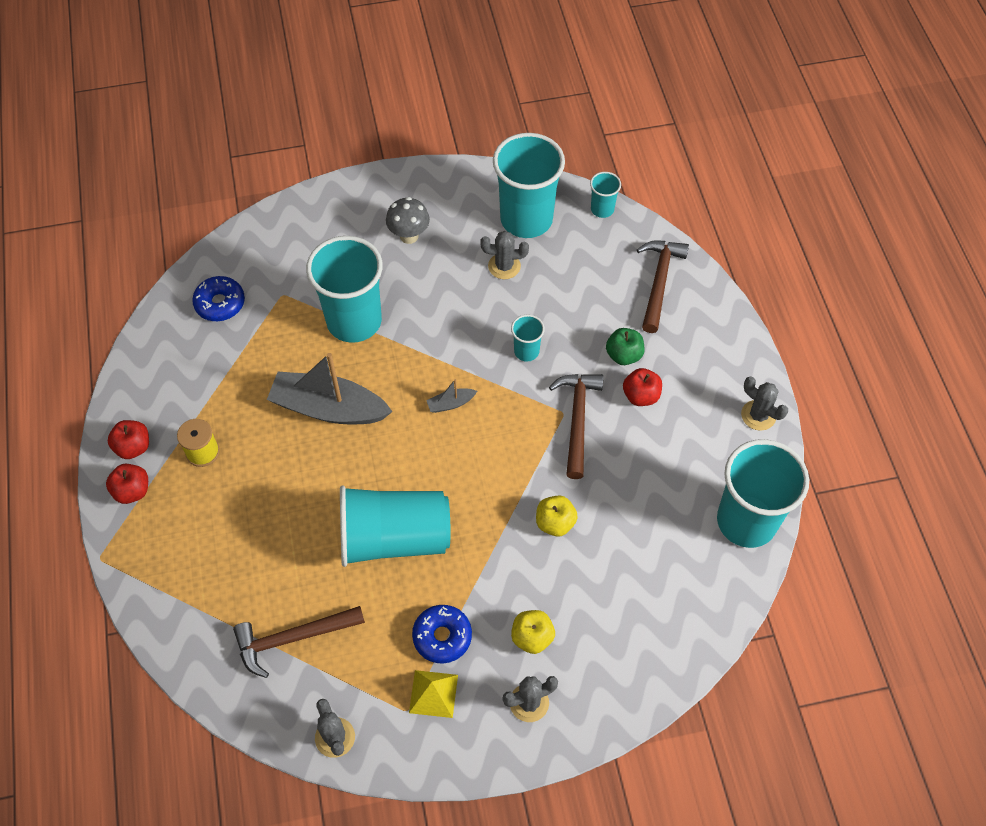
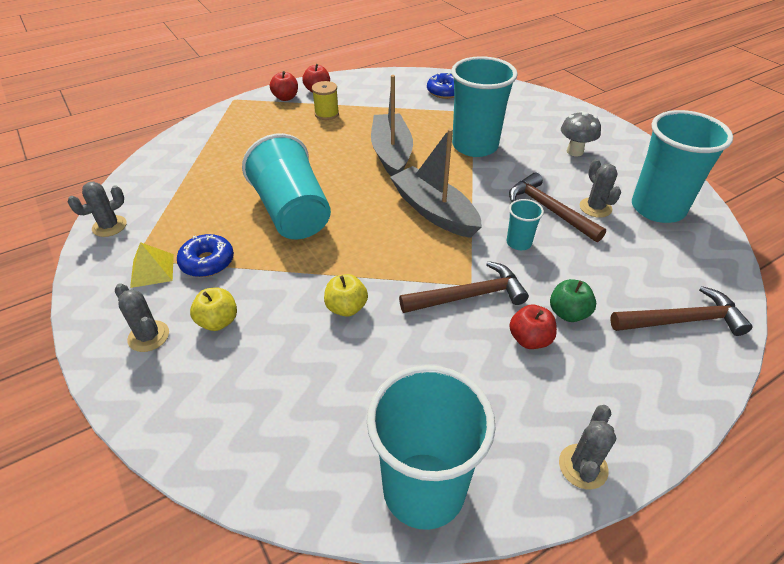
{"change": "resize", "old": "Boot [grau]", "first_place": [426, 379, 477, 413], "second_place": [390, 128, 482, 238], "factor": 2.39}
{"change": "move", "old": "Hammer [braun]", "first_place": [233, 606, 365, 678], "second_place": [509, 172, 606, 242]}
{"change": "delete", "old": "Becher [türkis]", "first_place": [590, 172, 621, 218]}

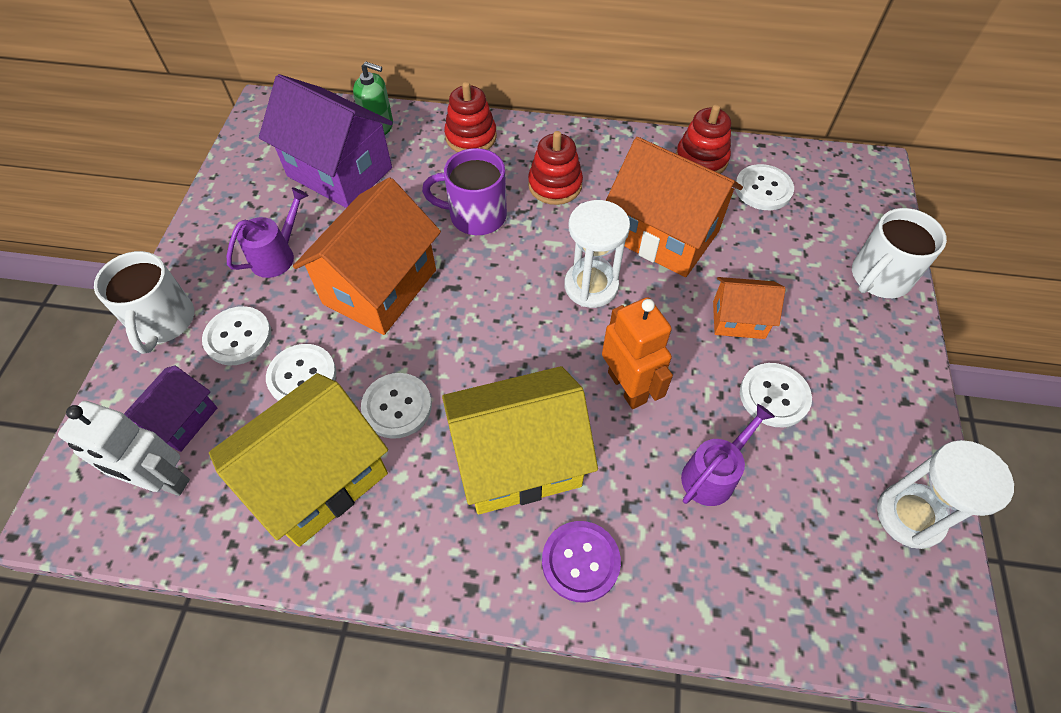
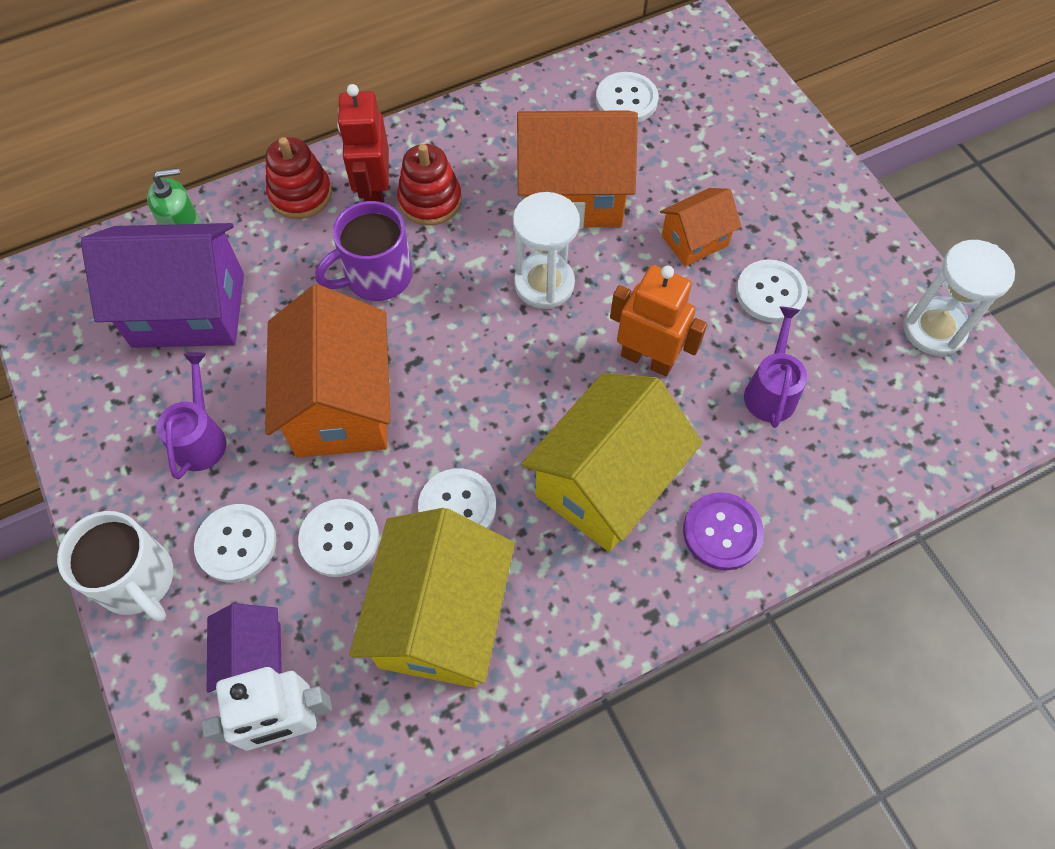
{"change": "insert", "new": "Roboter [rot]", "second_place": [337, 84, 389, 203]}
{"change": "delete", "old": "Stapelspielzeug [rot]", "first_place": [676, 104, 731, 174]}
{"change": "delete", "old": "Tasse [weiß]", "first_place": [852, 208, 947, 298]}

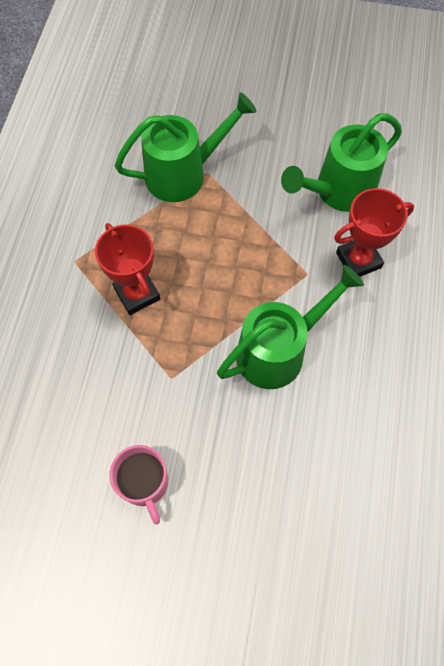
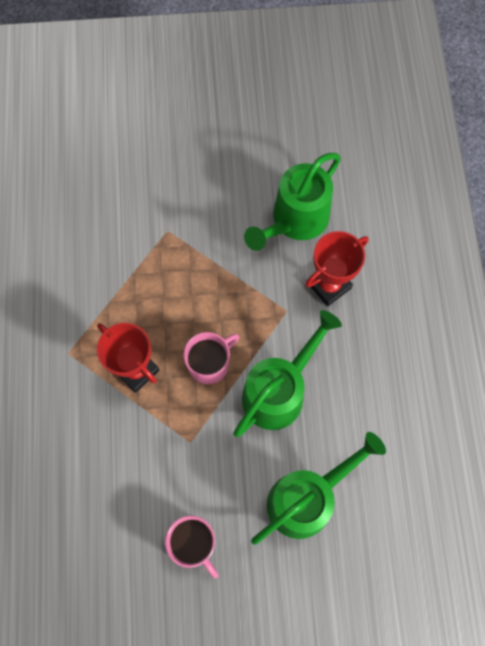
{"change": "insert", "new": "Tasse [rosa]", "second_place": [183, 332, 239, 384]}
{"change": "move", "old": "Gießkanne [grün]", "first_place": [115, 92, 257, 202], "second_place": [251, 432, 386, 545]}

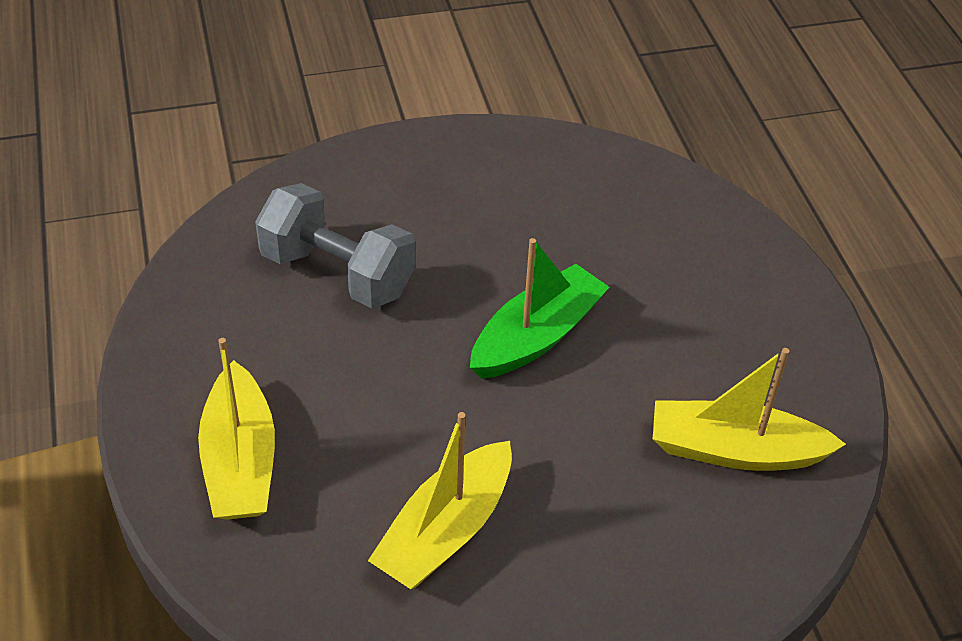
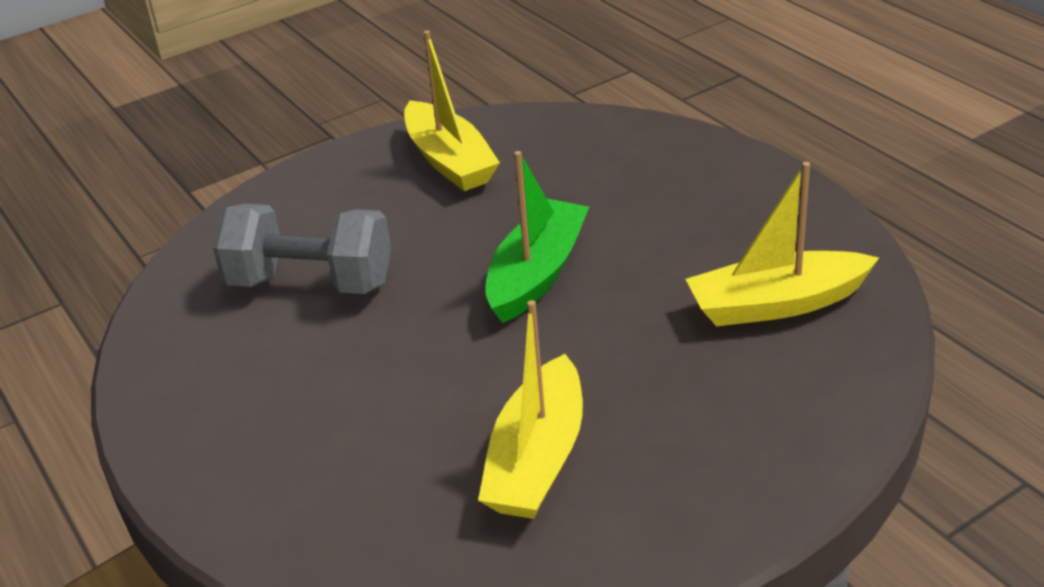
{"change": "move", "old": "Boot [gelb]", "first_place": [198, 338, 275, 520], "second_place": [404, 31, 500, 191]}

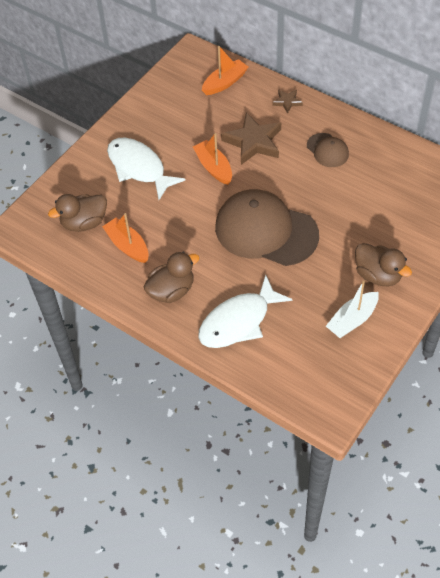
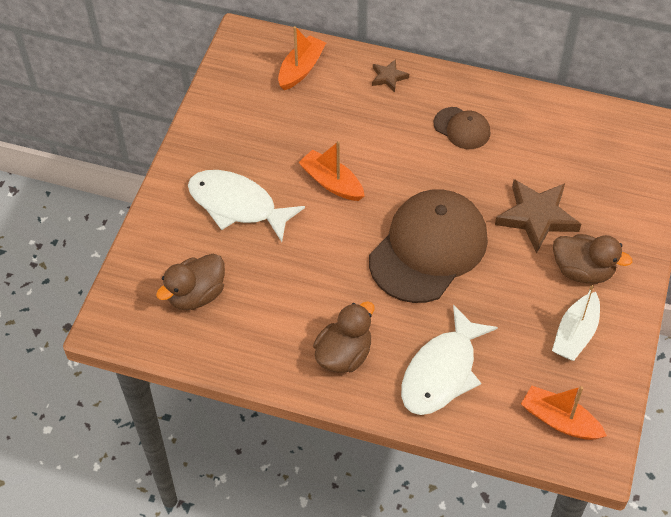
{"change": "rotate", "old": "Kappe [braun]", "first_place": [215, 189, 319, 266], "second_place": [369, 189, 488, 303], "degrees": 120}
{"change": "move", "old": "Stern [braun]", "first_place": [221, 113, 281, 165], "second_place": [495, 179, 581, 254]}
{"change": "move", "old": "Boot [orange]", "first_place": [102, 213, 149, 263], "second_place": [521, 386, 607, 440]}

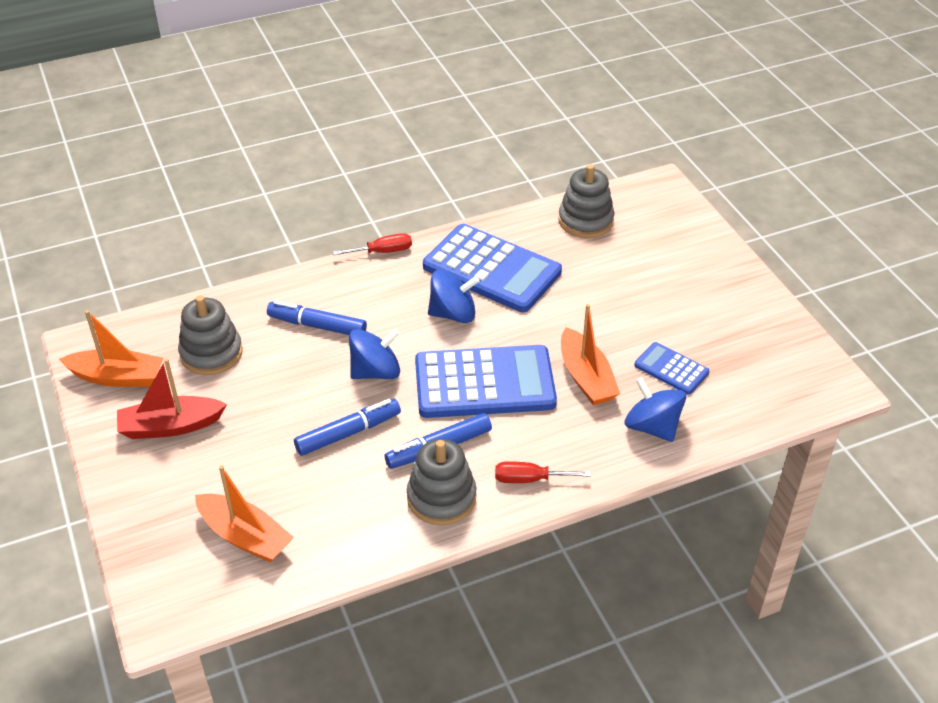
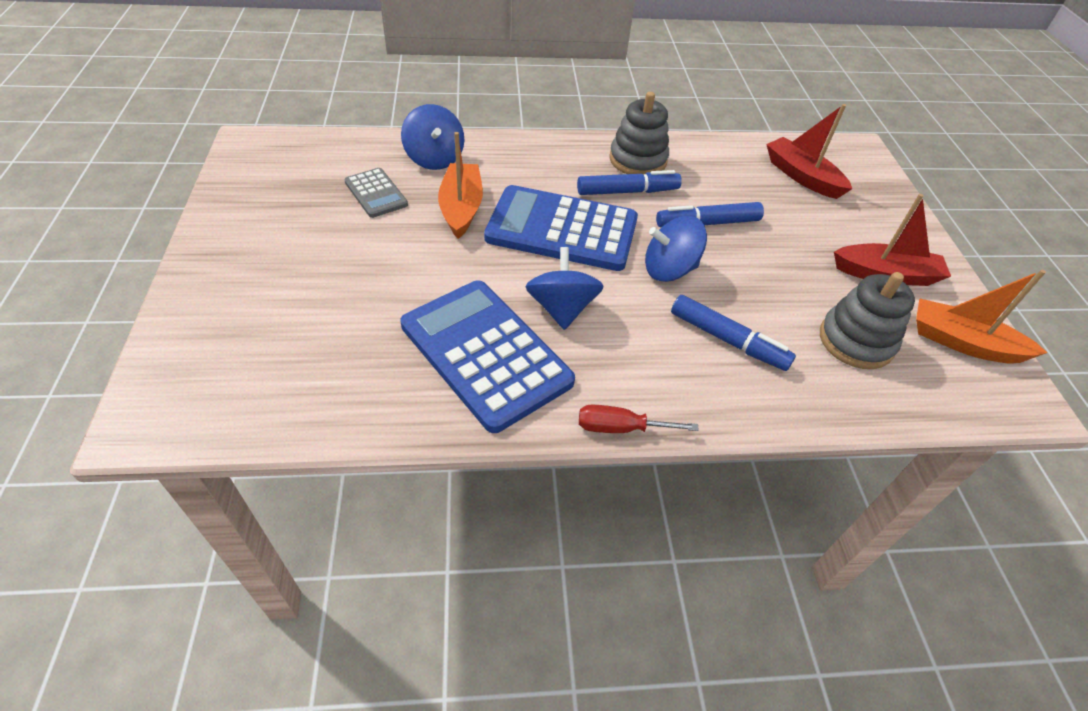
{"change": "recolor", "old": "Taschenrechner [blau]", "new": "Taschenrechner [grau]", "first_place": [634, 342, 709, 395], "second_place": [344, 168, 408, 218]}
{"change": "rotate", "old": "Kreisel [blau]", "first_place": [428, 270, 479, 323], "second_place": [525, 247, 604, 330], "degrees": 75}
{"change": "recolor", "old": "Boot [orange]", "new": "Boot [rot]", "first_place": [195, 465, 294, 562], "second_place": [766, 104, 852, 199]}
{"change": "delete", "old": "Schraubenzieher [rot]", "first_place": [495, 461, 591, 483]}
{"change": "delete", "old": "Stapelspielzeug [grau]", "first_place": [558, 164, 615, 238]}

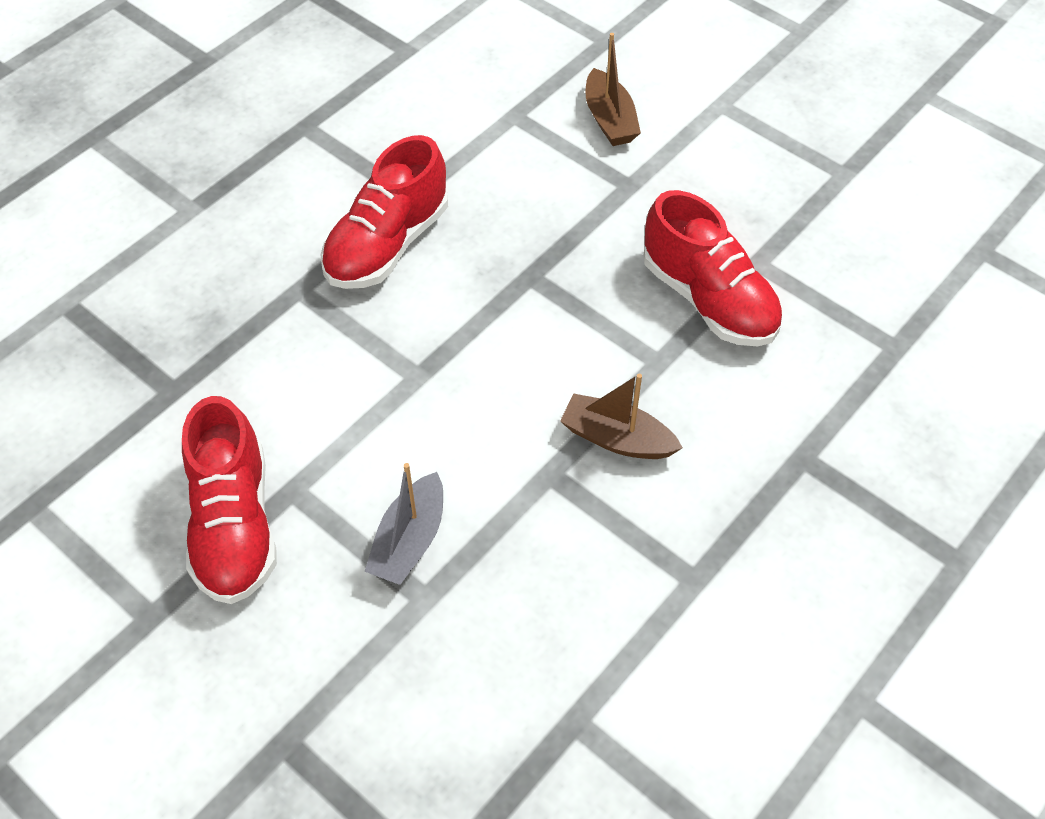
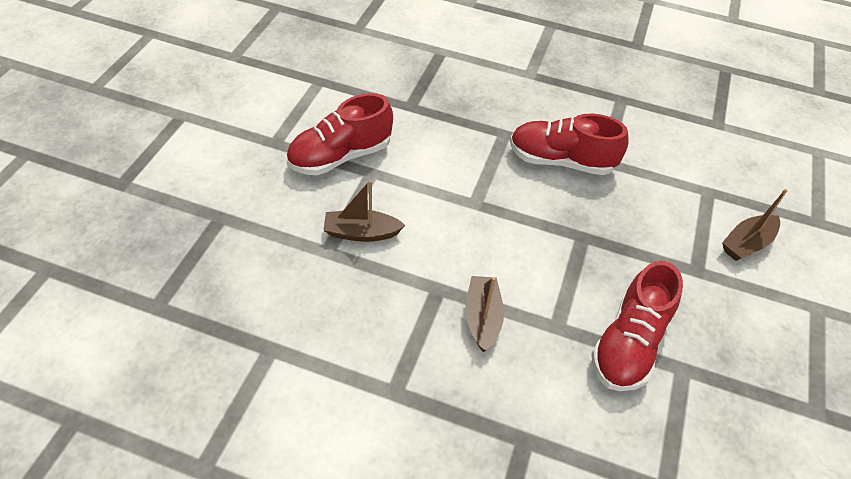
{"change": "recolor", "old": "Boot [grau]", "new": "Boot [braun]", "first_place": [364, 463, 443, 585], "second_place": [323, 180, 405, 242]}

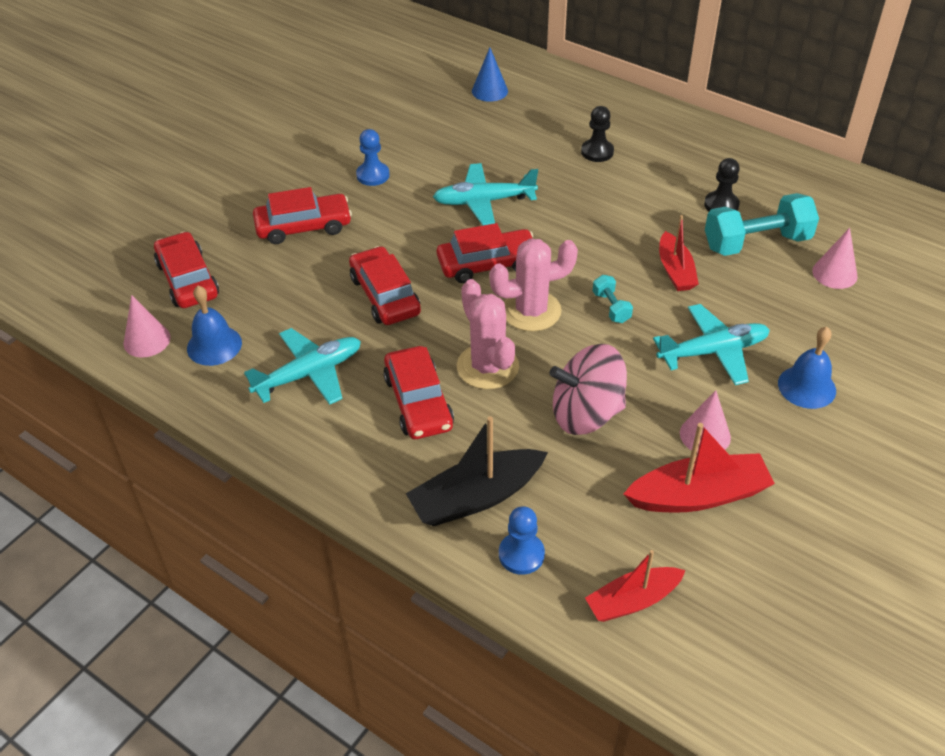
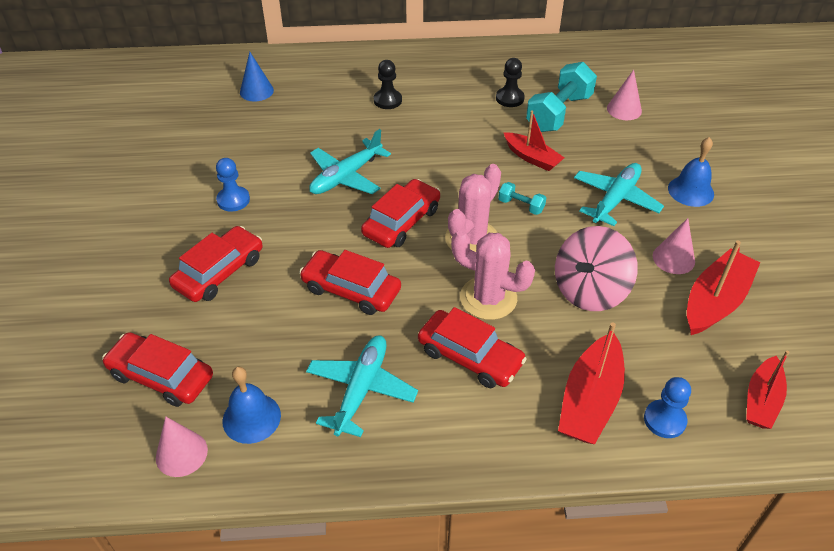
{"change": "recolor", "old": "Boot [schwarz]", "new": "Boot [rot]", "first_place": [406, 416, 548, 526], "second_place": [558, 322, 625, 444]}

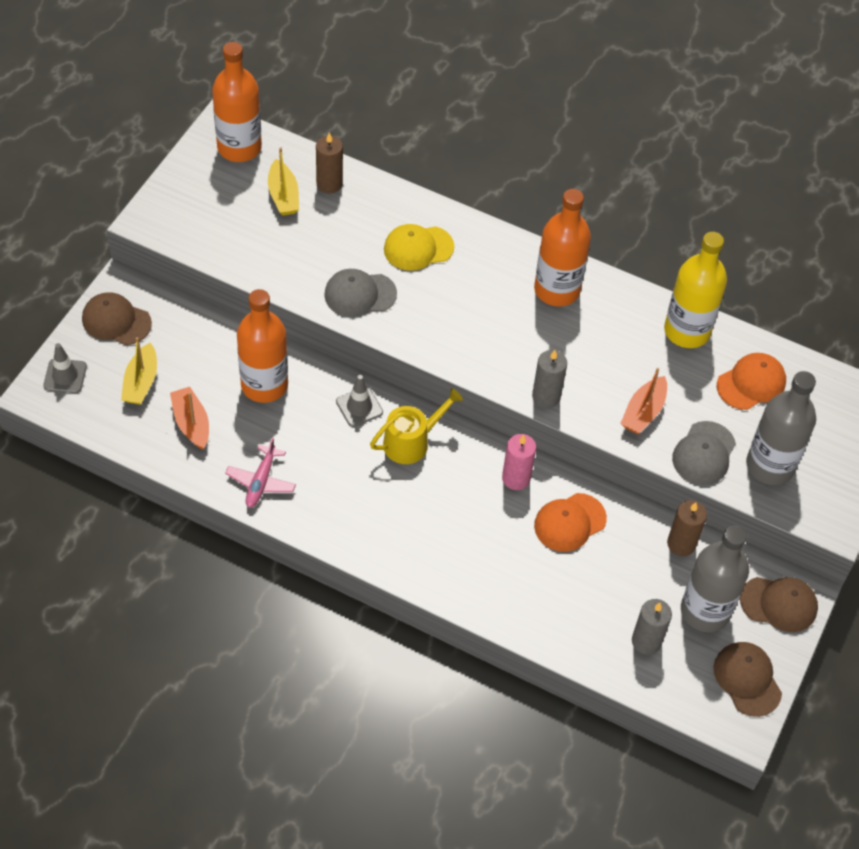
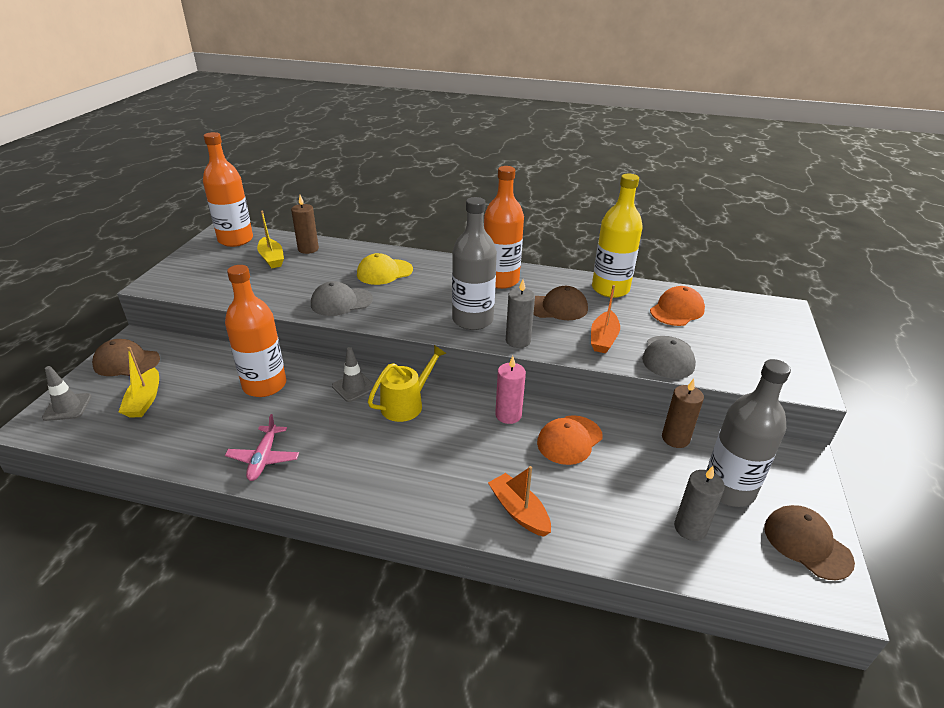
{"change": "move", "old": "Flasche [grau]", "first_place": [746, 371, 816, 485], "second_place": [452, 197, 497, 330]}
{"change": "move", "old": "Boot [orange]", "first_place": [170, 387, 209, 450], "second_place": [488, 466, 551, 537]}
{"change": "move", "old": "Kappe [braun]", "first_place": [740, 577, 818, 632], "second_place": [533, 286, 588, 320]}

